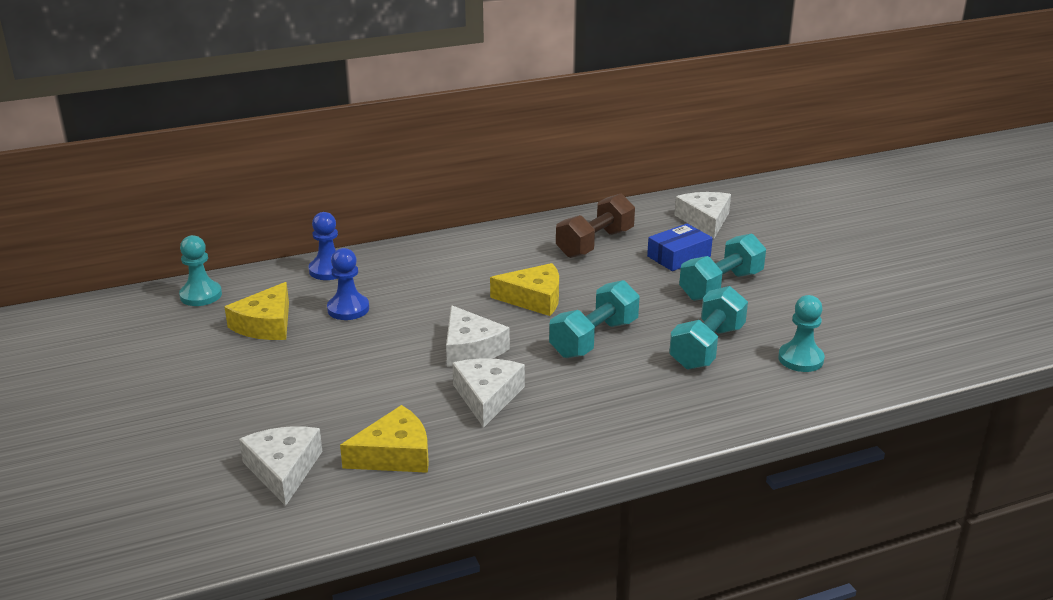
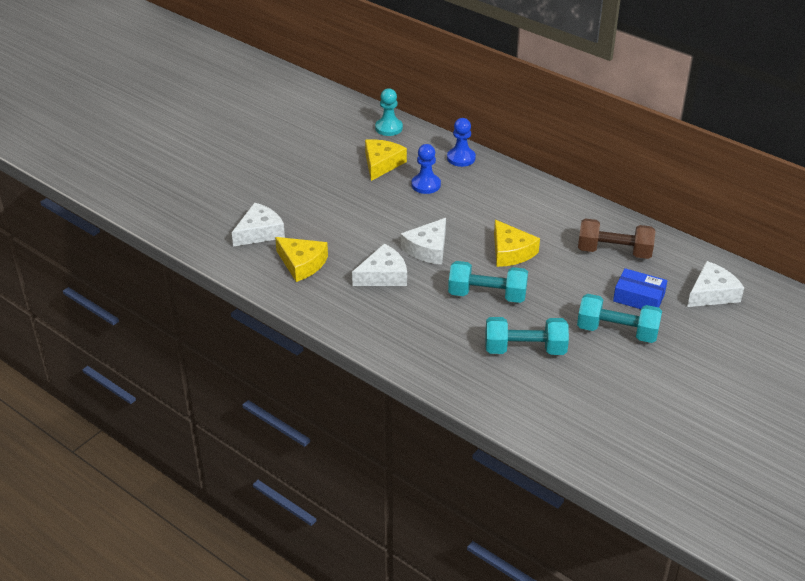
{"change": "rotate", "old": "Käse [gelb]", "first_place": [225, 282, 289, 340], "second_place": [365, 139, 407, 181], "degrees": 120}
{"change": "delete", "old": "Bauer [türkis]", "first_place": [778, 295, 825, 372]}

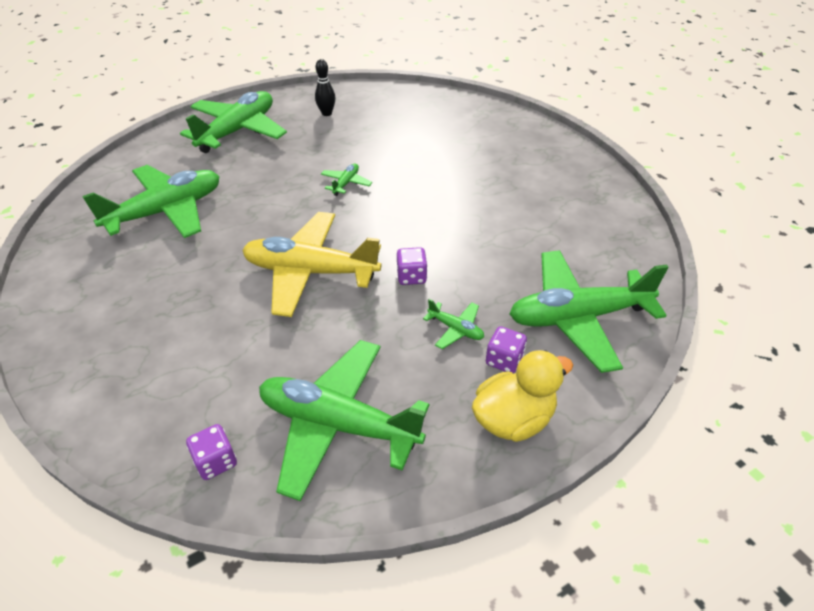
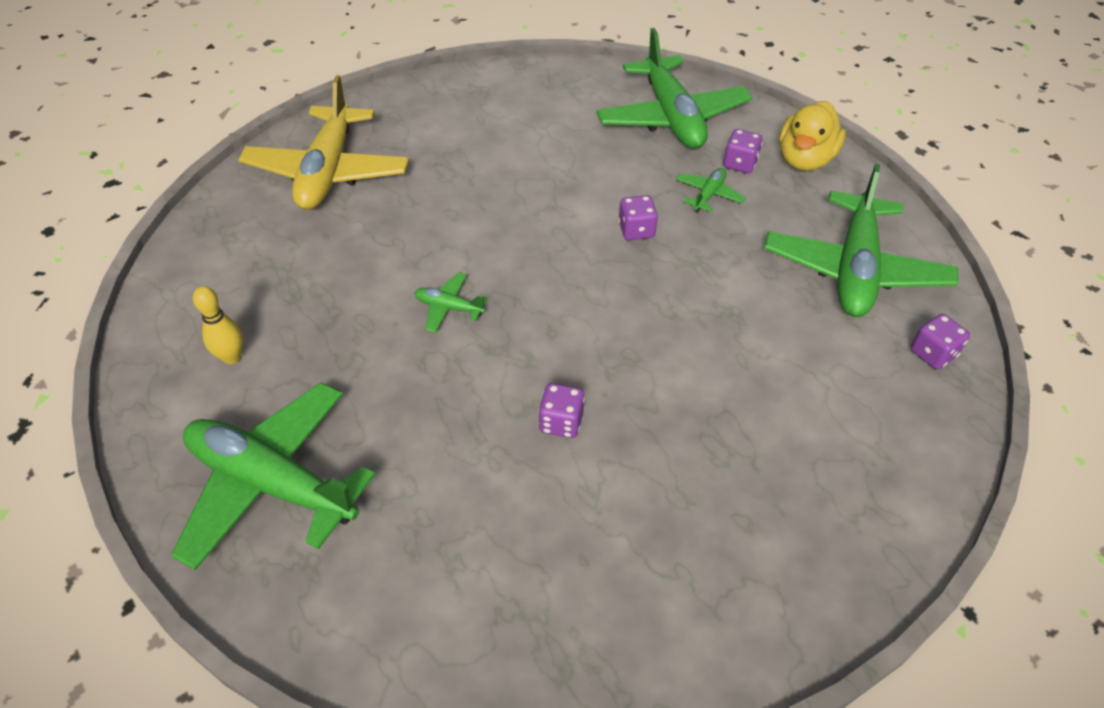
{"change": "recolor", "old": "Bowlingkegel [schwarz]", "new": "Bowlingkegel [gelb]", "first_place": [315, 59, 336, 116], "second_place": [193, 286, 243, 364]}
{"change": "move", "old": "Flugzeug [gelb]", "first_place": [242, 212, 381, 317], "second_place": [238, 75, 409, 210]}
{"change": "insert", "new": "Spielwürfel [lila]", "second_place": [538, 383, 585, 438]}
{"change": "rotate", "old": "Ente [gelb]", "first_place": [472, 350, 573, 442], "second_place": [779, 101, 846, 171], "degrees": -120}
{"change": "delete", "old": "Flugzeug [grün]", "first_place": [82, 165, 220, 238]}

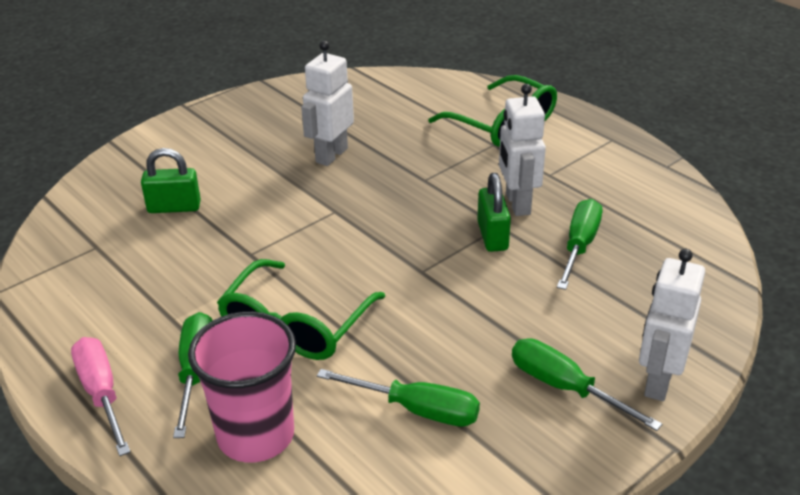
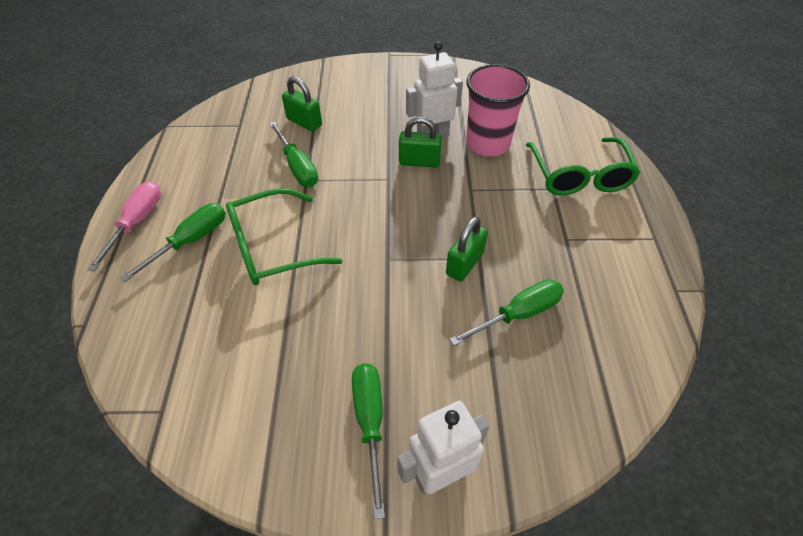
{"change": "move", "old": "Schraubenzieher [grün]", "first_place": [317, 369, 480, 427], "second_place": [269, 121, 318, 187]}
{"change": "insert", "new": "Vorhängeschloss [grün]", "second_place": [399, 117, 442, 167]}
{"change": "move", "old": "Becher [rosa]", "first_place": [188, 312, 296, 463], "second_place": [466, 64, 530, 156]}
{"change": "delete", "old": "Roboter [weiß]", "first_place": [499, 84, 546, 216]}

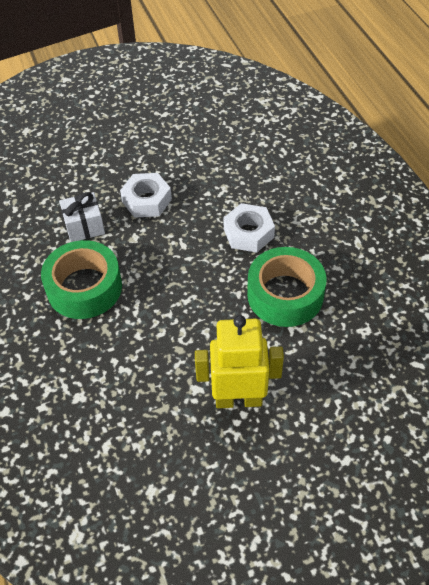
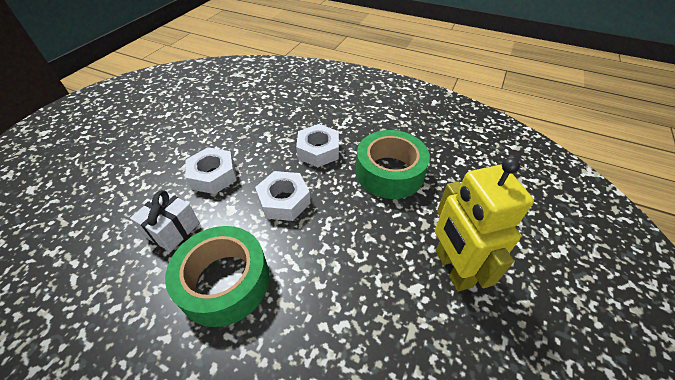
{"change": "insert", "new": "Sechskantmutter [weiß]", "second_place": [255, 171, 311, 221]}
{"change": "rotate", "old": "Roboter [gelb]", "first_place": [195, 315, 284, 408], "second_place": [435, 157, 534, 291], "degrees": -60}

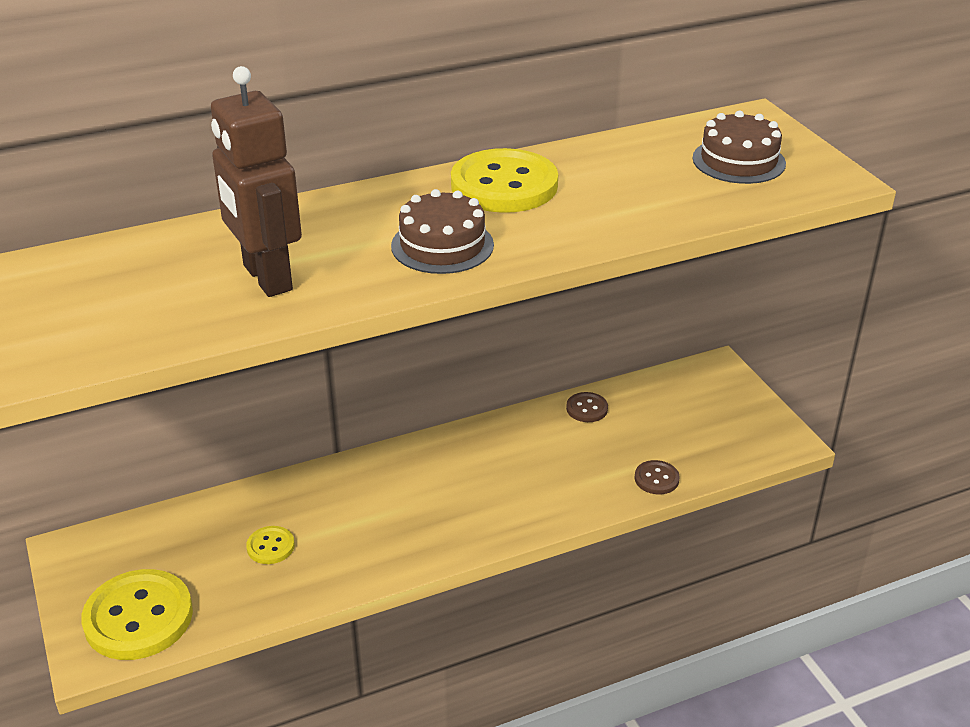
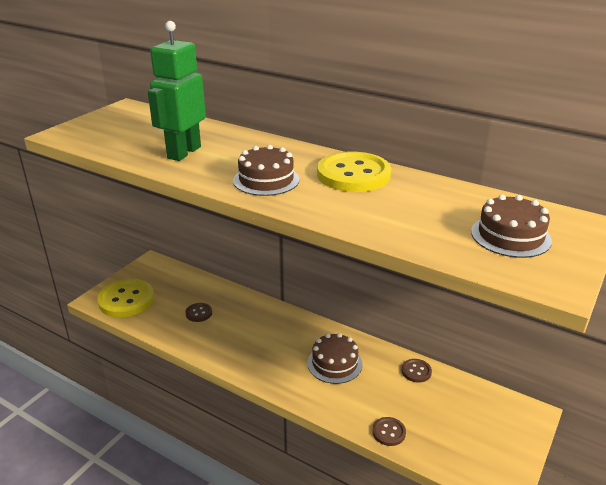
{"change": "recolor", "old": "Roboter [braun]", "new": "Roboter [grün]", "first_place": [211, 66, 302, 297], "second_place": [148, 21, 206, 161]}
{"change": "recolor", "old": "Knopf [gelb]", "new": "Knopf [braun]", "first_place": [246, 526, 295, 564], "second_place": [185, 303, 212, 322]}
{"change": "insert", "new": "Kuchen [braun]", "second_place": [307, 333, 362, 384]}

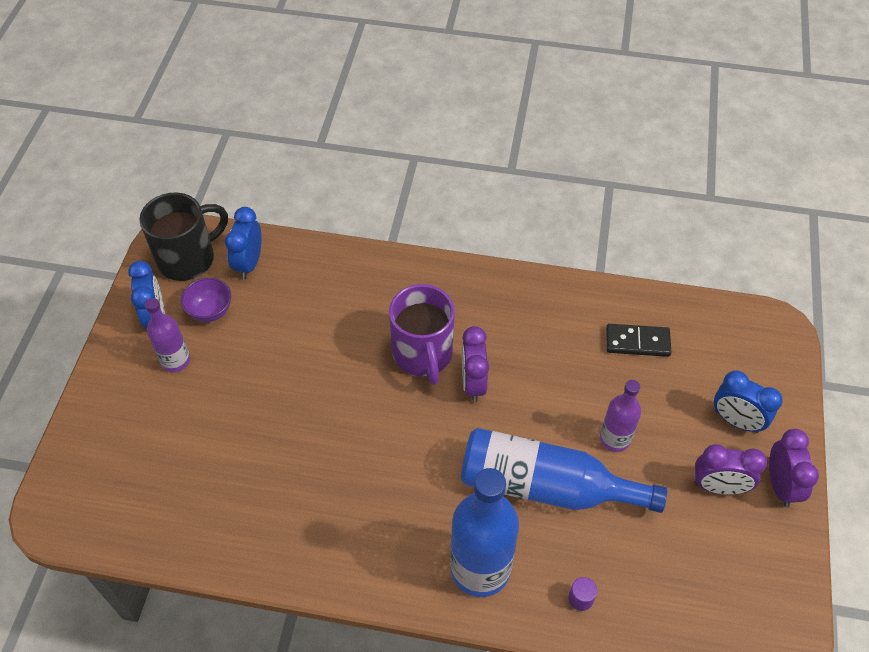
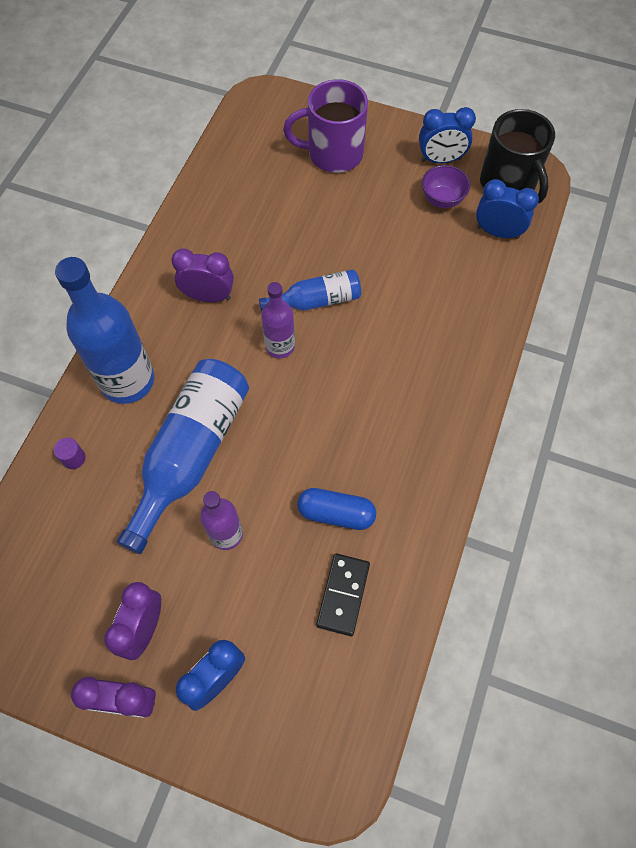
{"change": "move", "old": "Wecker [lila]", "first_place": [462, 326, 489, 403], "second_place": [171, 249, 234, 302]}
{"change": "insert", "new": "Flasche [blau]", "second_place": [259, 269, 361, 311]}
{"change": "move", "old": "Flasche [lila]", "first_place": [145, 298, 190, 372], "second_place": [261, 282, 295, 358]}
{"change": "move", "old": "Tasse [lila]", "first_place": [389, 284, 455, 385], "second_place": [283, 79, 368, 173]}
{"change": "insert", "new": "Kapsel [blau]", "second_place": [297, 488, 376, 530]}

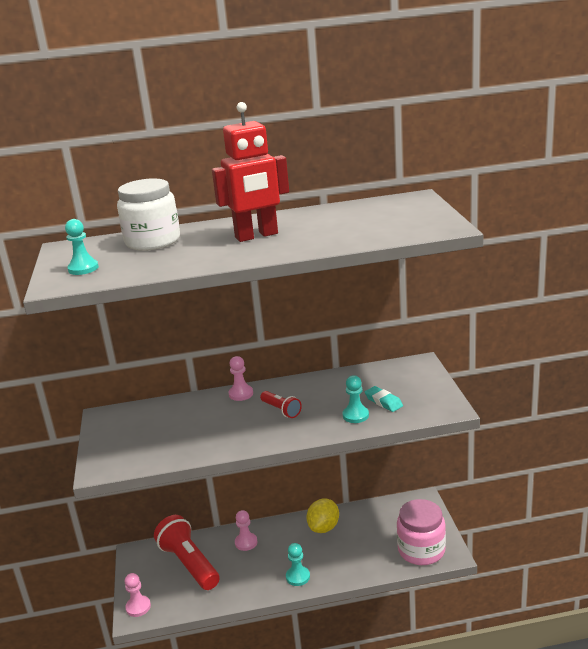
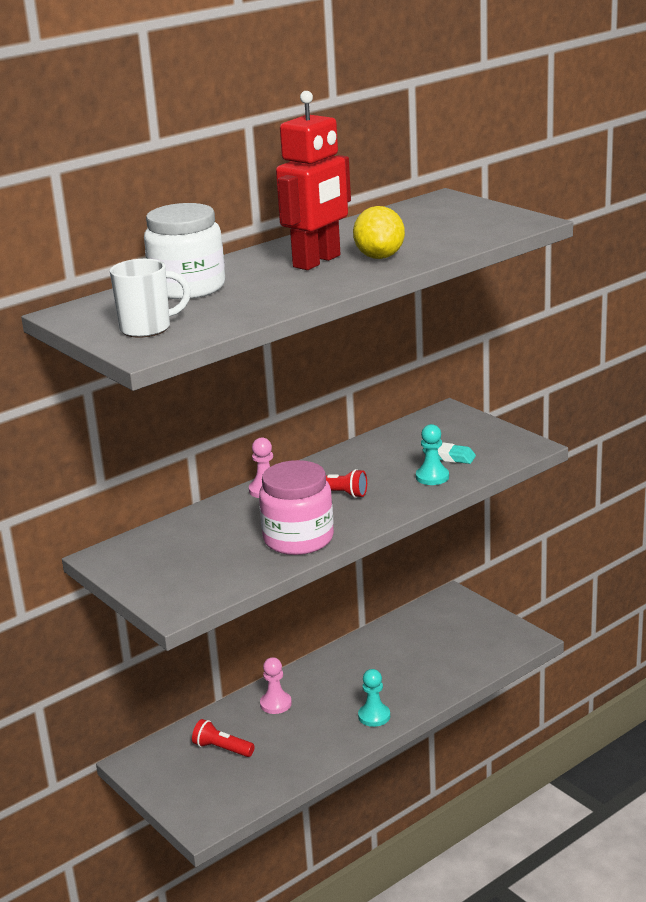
{"change": "replace", "old": "Bauer [türkis]", "new": "Tasse [weiß]", "first_place": [65, 219, 99, 275], "second_place": [110, 259, 191, 338]}
{"change": "resize", "old": "Taschenlampe [rot]", "first_place": [154, 515, 220, 590], "second_place": [192, 719, 255, 757], "factor": 0.51}
{"change": "move", "old": "Einmachglas [rosa]", "first_place": [397, 499, 446, 565], "second_place": [259, 460, 334, 555]}
{"change": "move", "old": "Zitrone [gelb]", "first_place": [307, 498, 339, 533], "second_place": [353, 206, 405, 259]}
{"change": "delete", "old": "Bauer [rosa]", "first_place": [125, 573, 151, 617]}

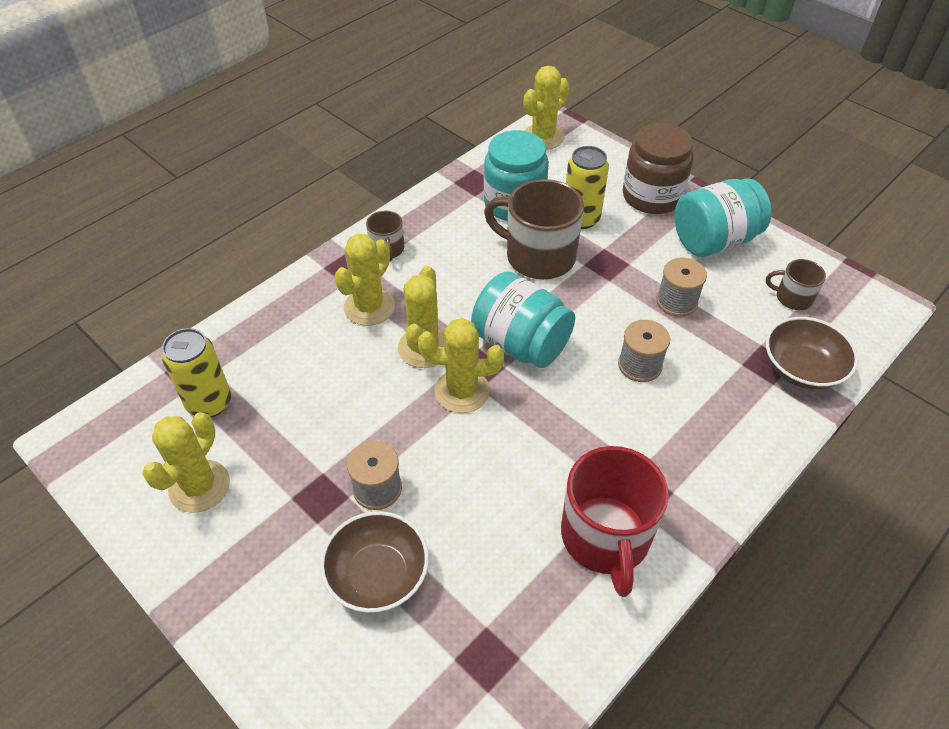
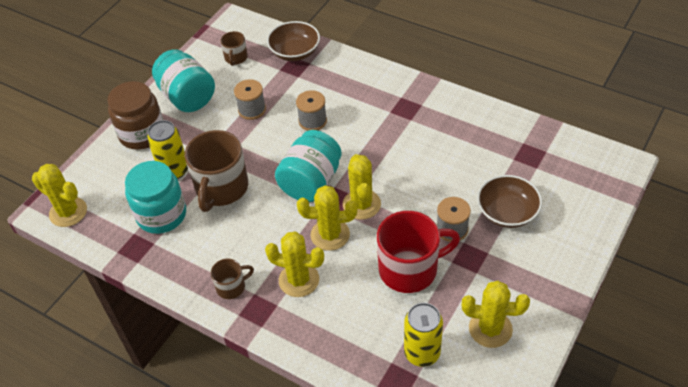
{"change": "move", "old": "Tasse [rot]", "first_place": [561, 446, 669, 597], "second_place": [377, 211, 460, 293]}

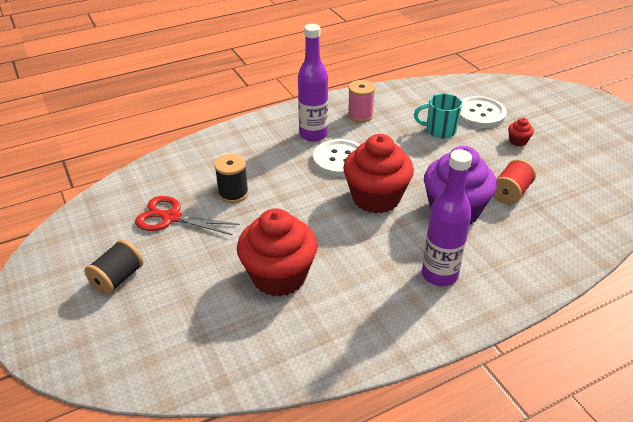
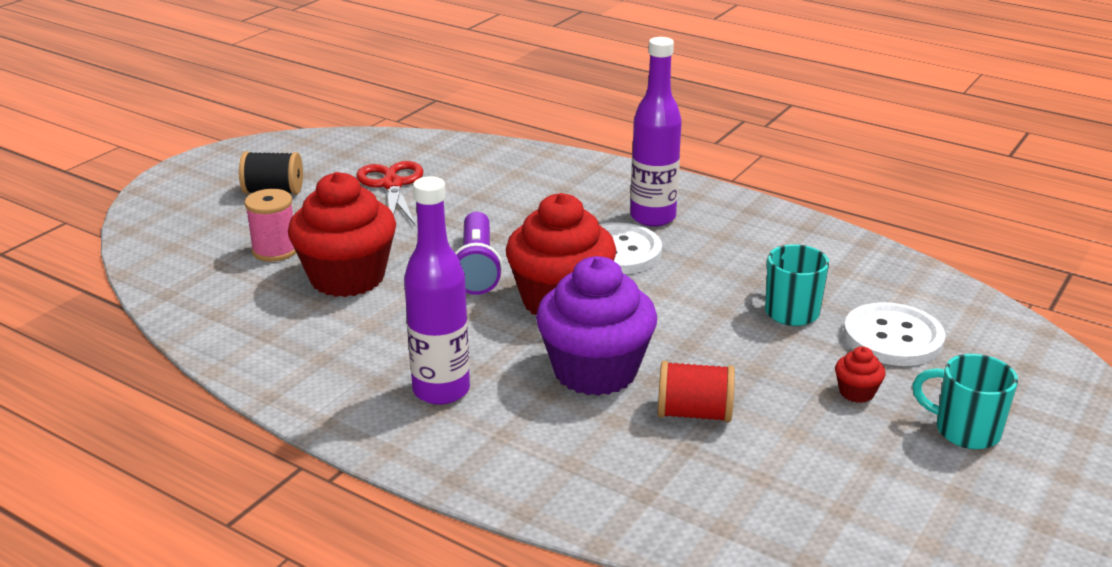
{"change": "move", "old": "Garnrolle [rosa]", "first_place": [348, 80, 375, 122], "second_place": [244, 189, 296, 262]}
{"change": "insert", "new": "Taschenlampe [lila]", "second_place": [455, 212, 503, 295]}
{"change": "insert", "new": "Tasse [türkis]", "second_place": [912, 354, 1018, 449]}
{"change": "delete", "old": "Garnrolle [schwarz]", "first_place": [214, 154, 249, 203]}

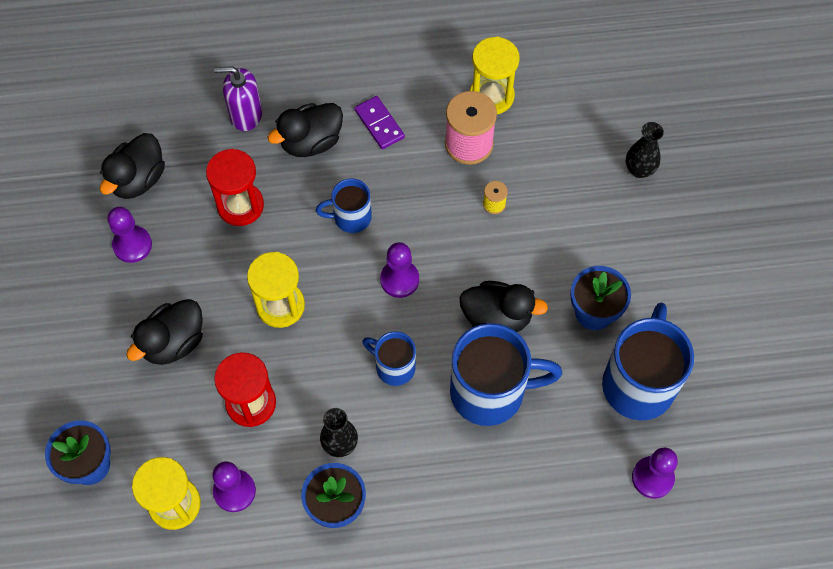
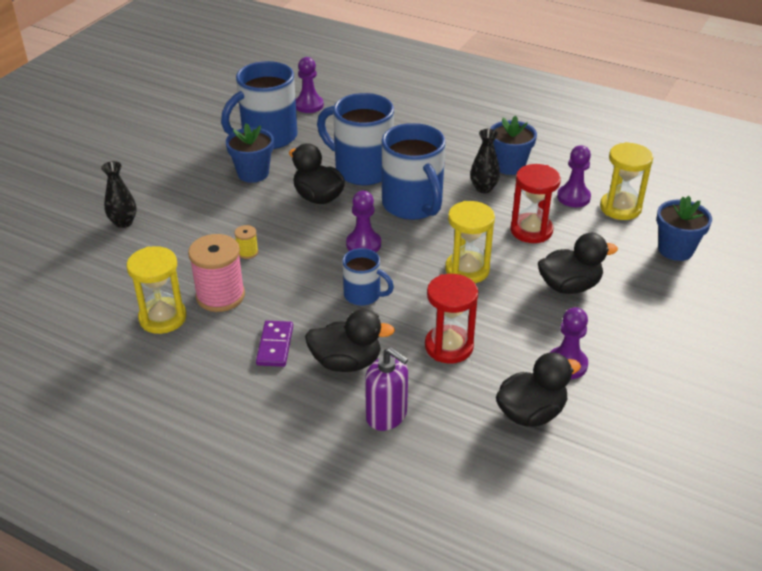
{"change": "resize", "old": "Tasse [blau]", "first_place": [362, 332, 416, 386], "second_place": [382, 123, 446, 220], "factor": 1.85}

